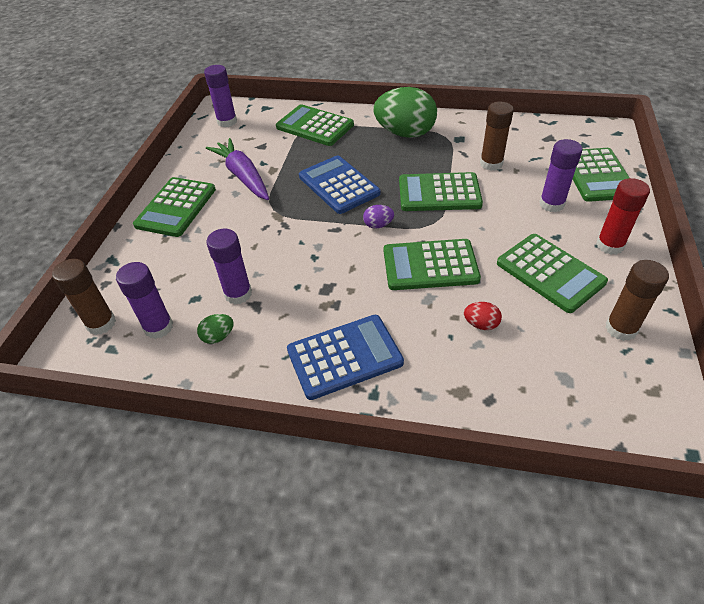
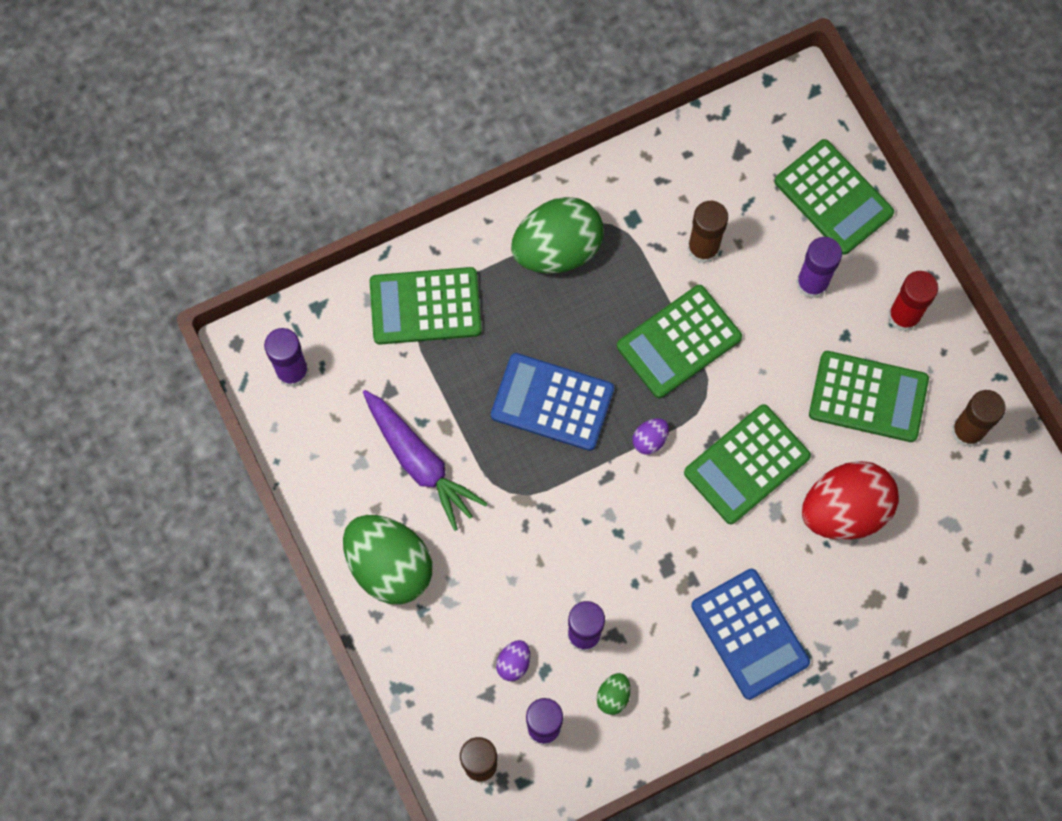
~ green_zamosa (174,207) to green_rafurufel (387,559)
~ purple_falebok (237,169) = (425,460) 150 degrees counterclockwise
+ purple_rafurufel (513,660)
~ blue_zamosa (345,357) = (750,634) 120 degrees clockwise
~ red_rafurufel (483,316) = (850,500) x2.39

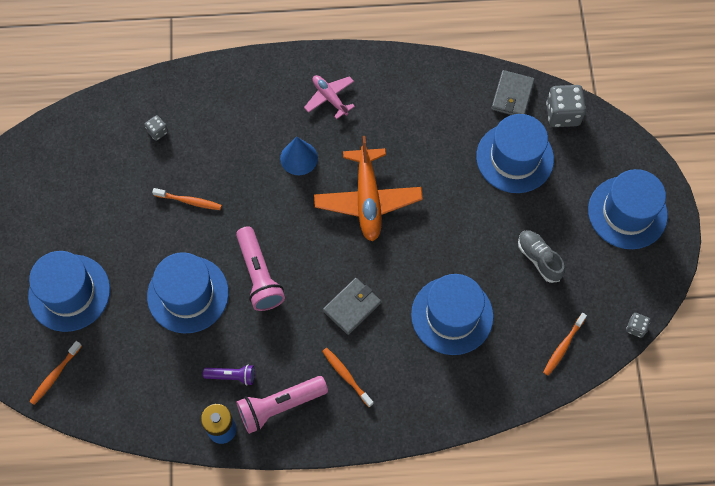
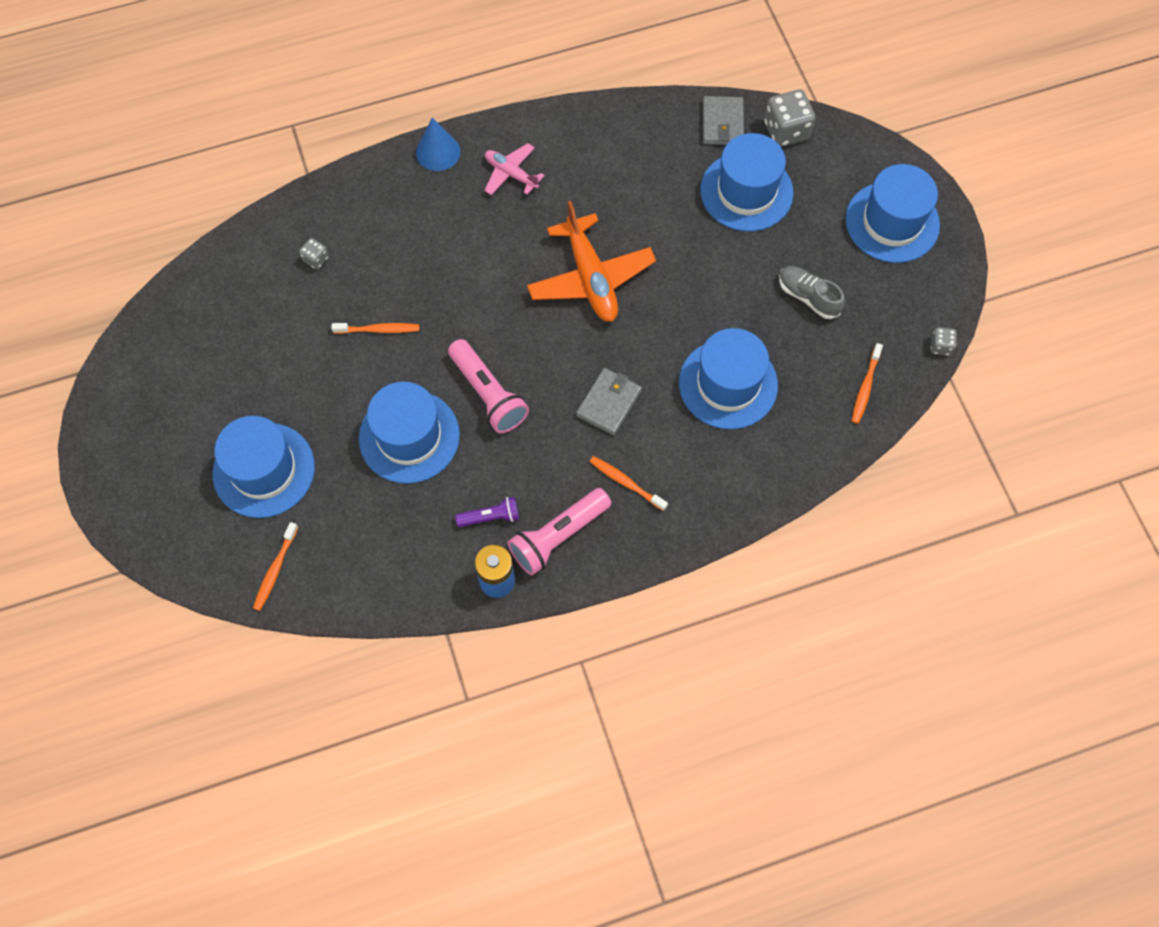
~ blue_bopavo (299,156) to (438,144)

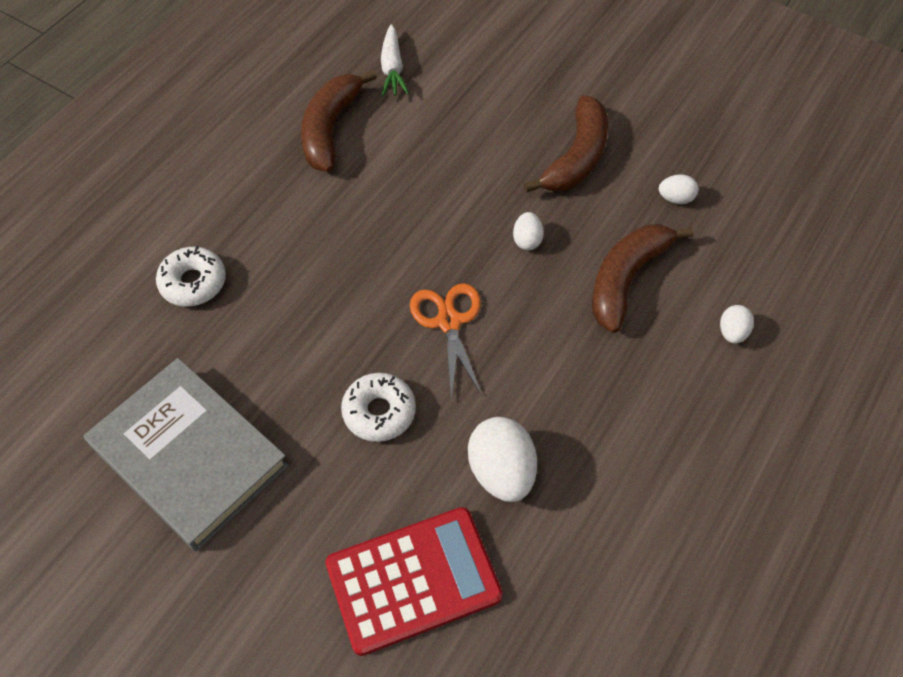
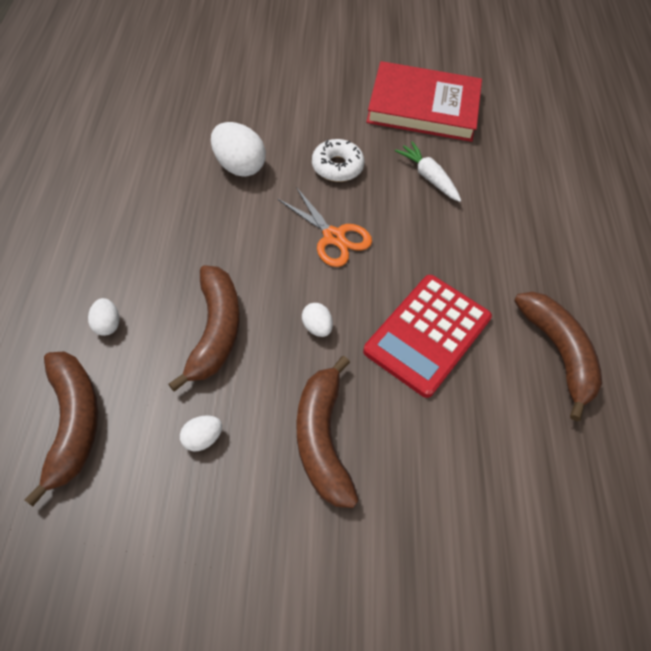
+ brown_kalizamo (61,428)
~ red_zamosa (414,581) to (427,336)
~ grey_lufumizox (186,455) to red_lufumizox (424,101)
~ white_falebok (395,60) to (428,171)
- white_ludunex (191,276)

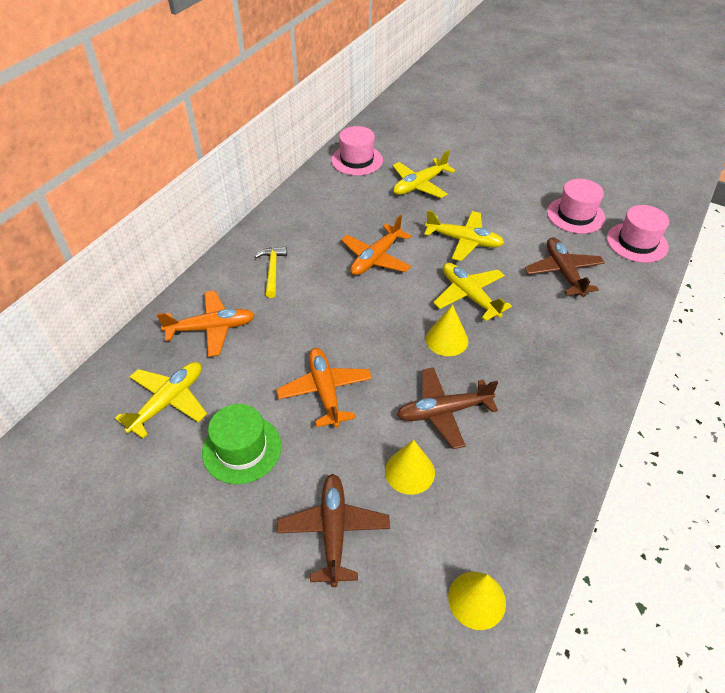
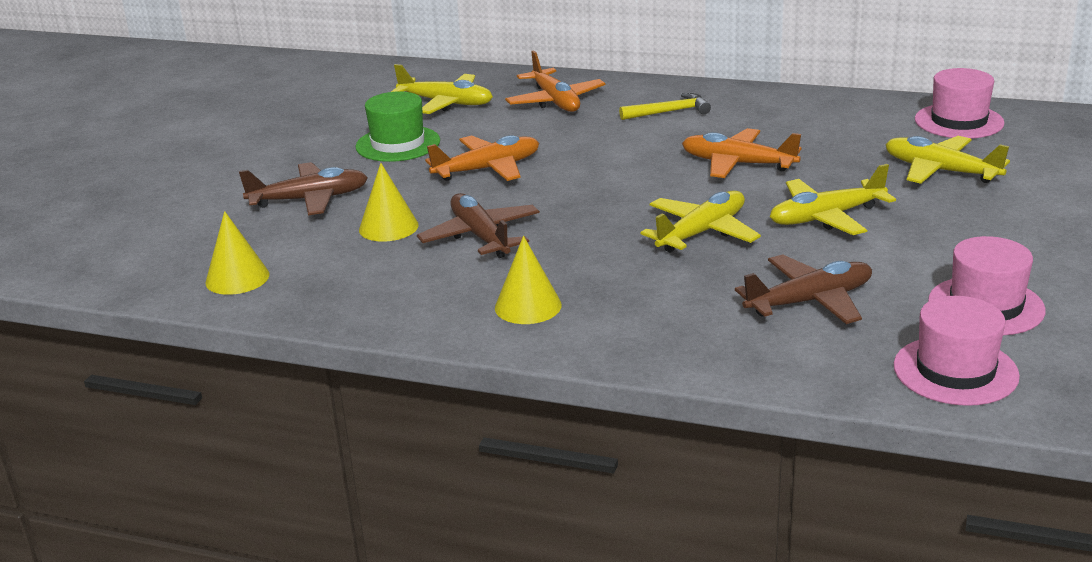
~ yellow_bopavo (447,330) to (528,280)
~ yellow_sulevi (464,235) = (833,199) 60 degrees clockwise

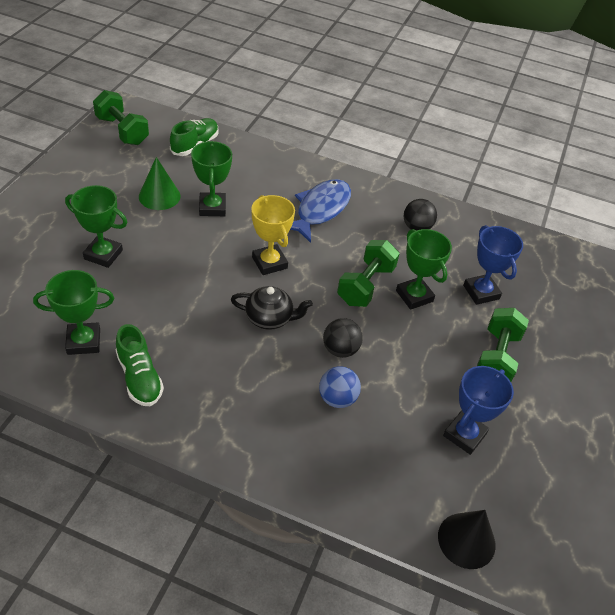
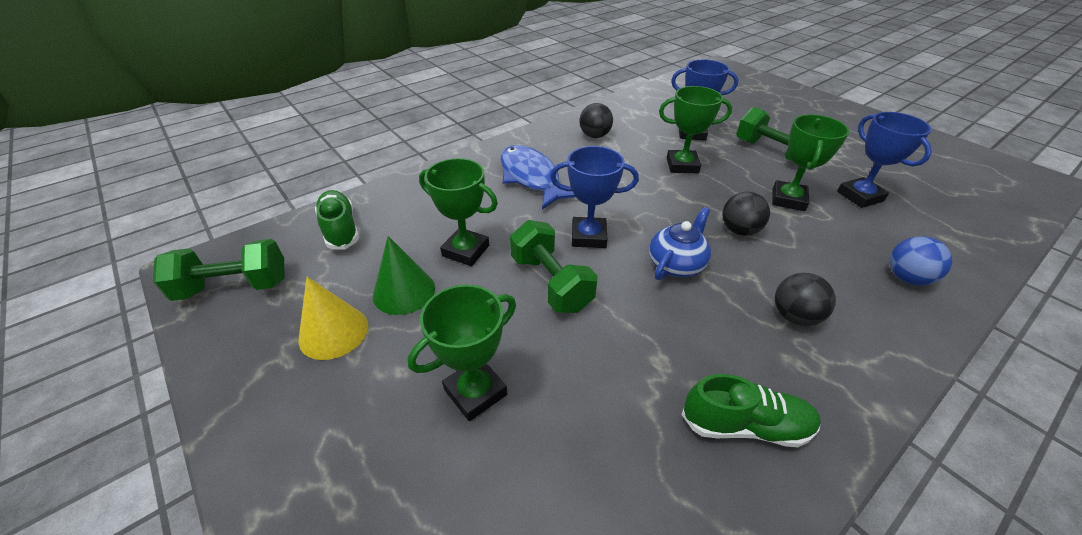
+ yellow_bopavo (333,318)
~ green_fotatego (368,273) to (554,266)
~ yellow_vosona (273,235) to blue_vosona (594,197)
~ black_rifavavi (272,308) to blue_rifavavi (680,243)
~ green_vosona (73,312) to (810,163)
+ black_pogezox (805,299)
~ blue_pogezox (340,387) to (920,260)
- black_bopavo (467,539)

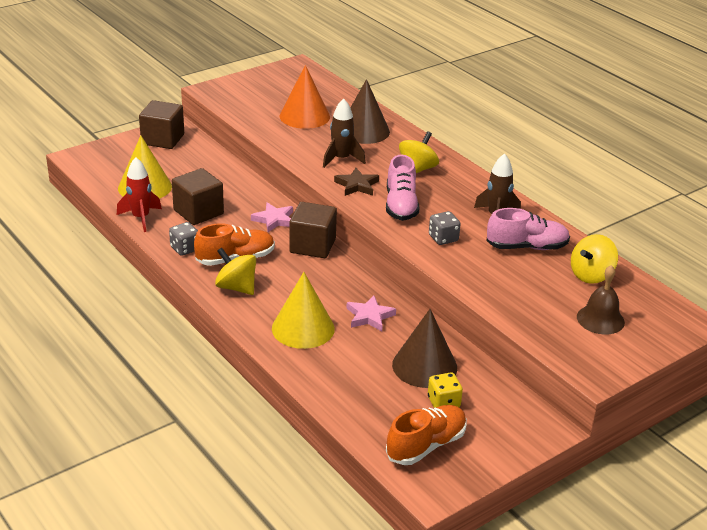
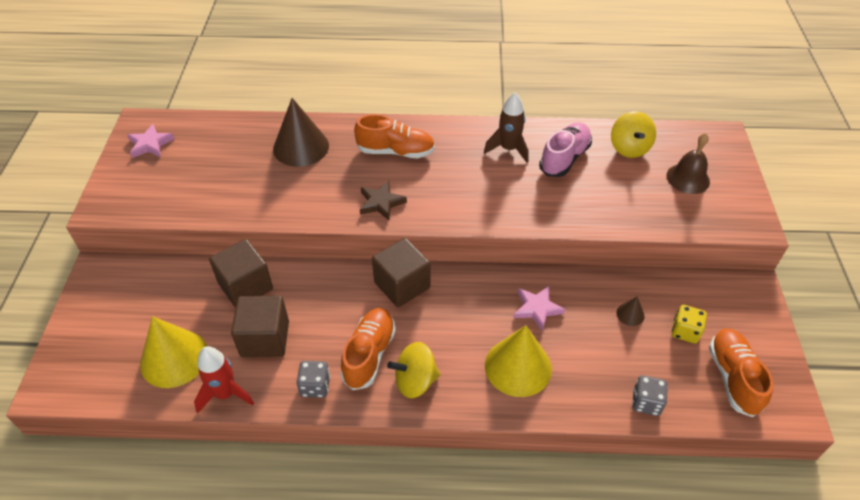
~ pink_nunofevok (272,217) to (150,141)
~ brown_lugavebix (161,124) to (241,273)
~ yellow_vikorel (419,152) to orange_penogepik (394,136)
~ brown_bopavo (424,348) = (630,311) x0.44
~ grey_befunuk (445,228) to (650,395)
- orange_bopavo (305,97)
- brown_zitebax (344,133)
- pink_penogepik (402,188)

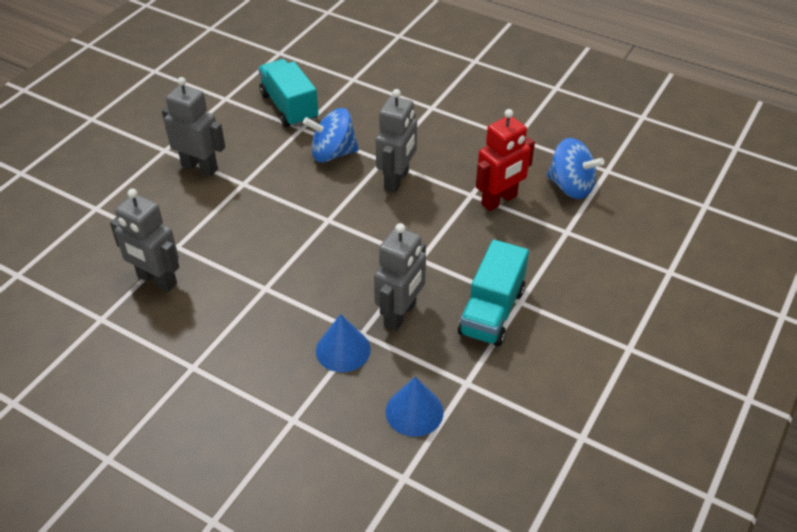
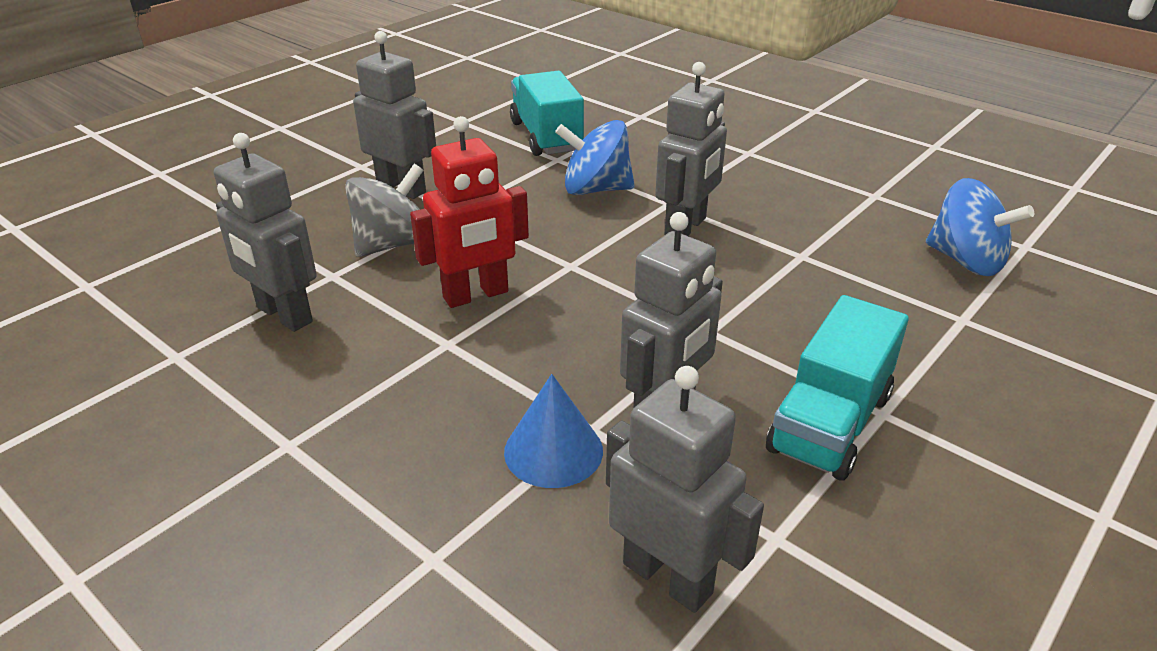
+ grey_vikorel (384,210)
~ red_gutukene (505,160) to (469,212)
~ blue_bopavo (415,407) to grey_gutukene (685,489)

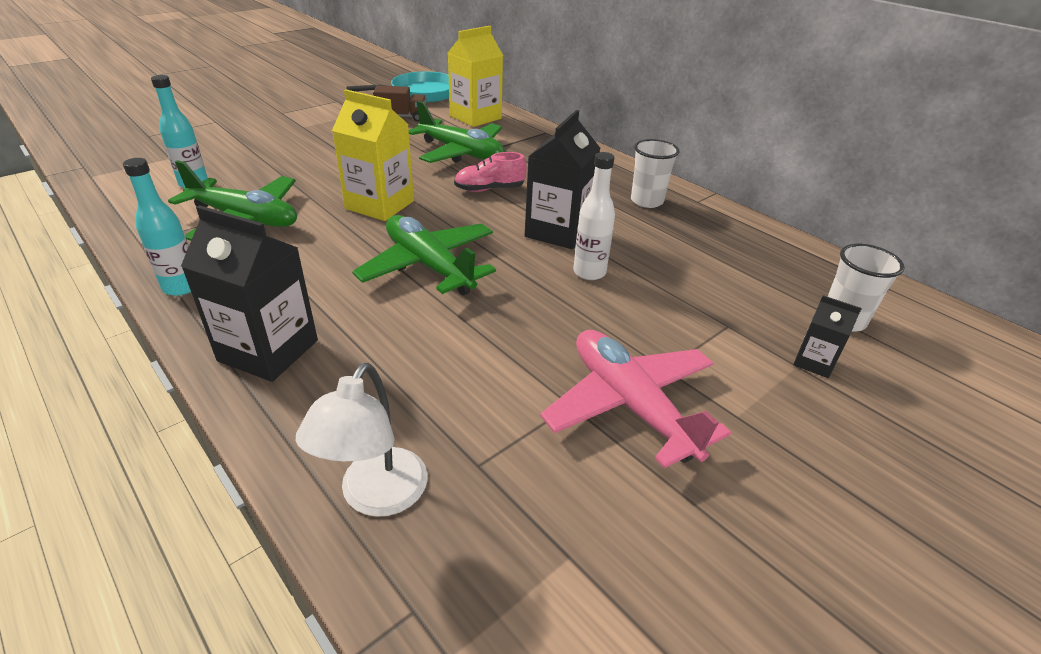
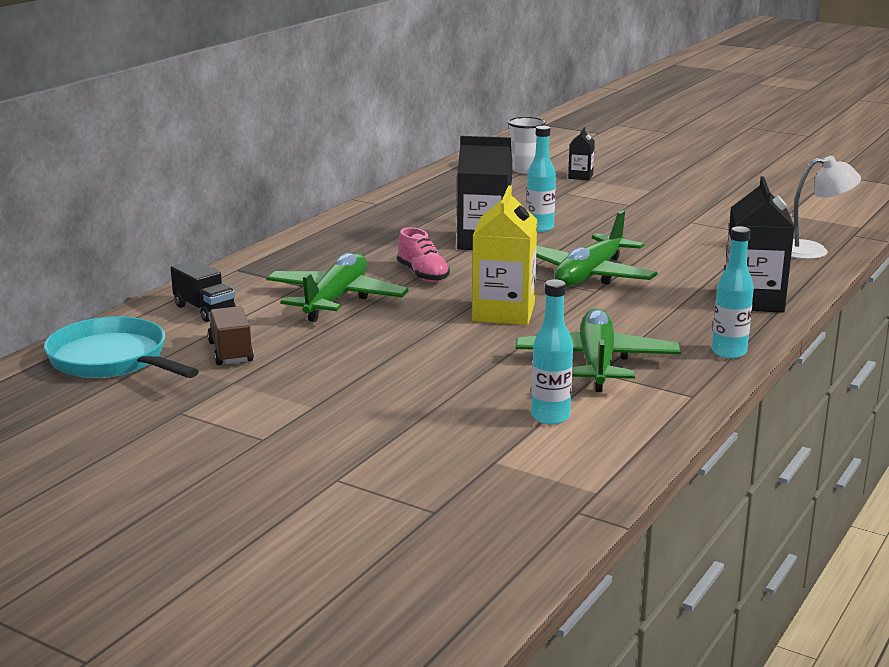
~ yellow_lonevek (475,76) to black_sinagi (203,291)
~ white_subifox (594,216) to turquoise_subifox (541,179)
- pink_sulevi (635,399)
- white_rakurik (655,173)

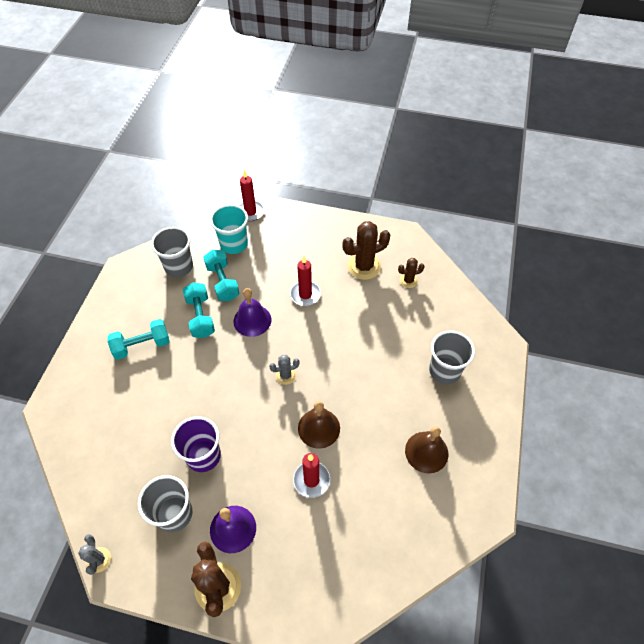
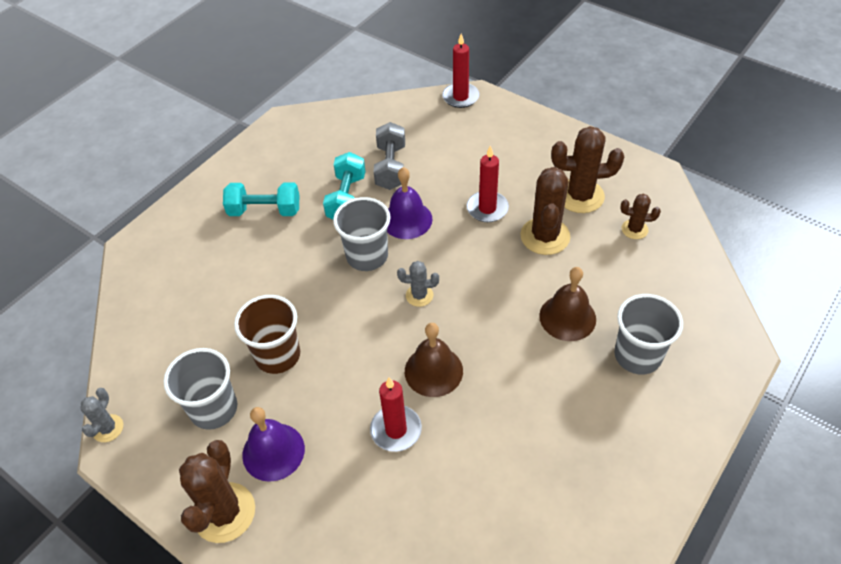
~ purple_rakurik (196,444) to brown_rakurik (267,334)
~ grey_rakurik (172,252) to (362,234)
~ turquoise_fotatego (221,275) to grey_fotatego (389,156)
+ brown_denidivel (545,211)
~ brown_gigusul (426,449) to (567,304)
- turquoise_rakurik (229,229)

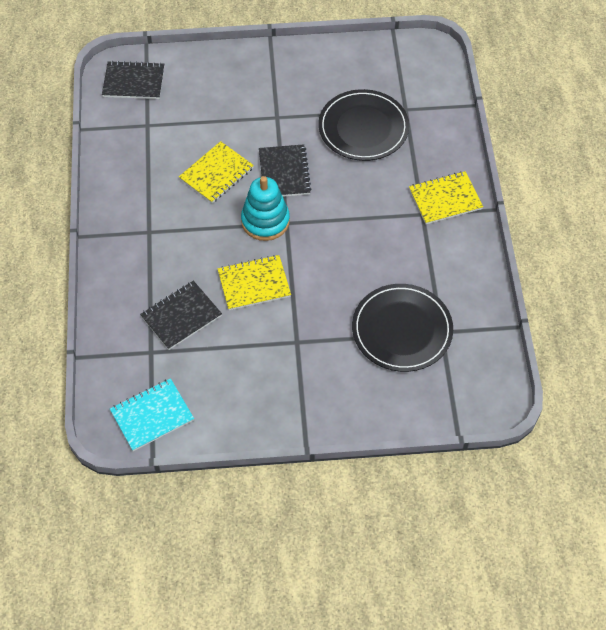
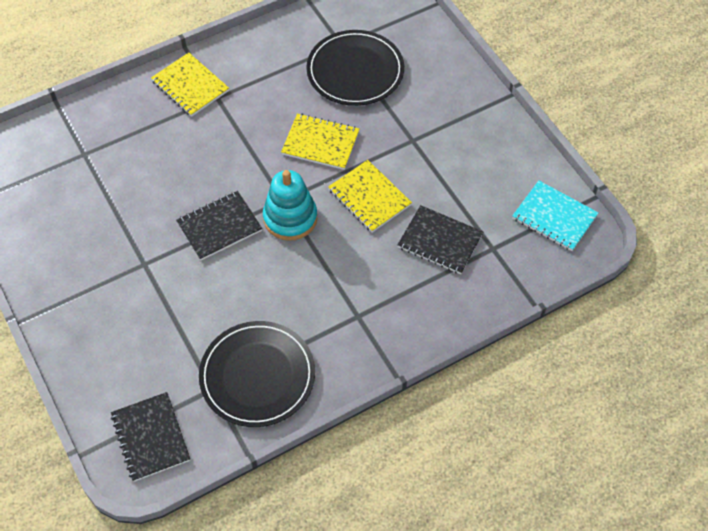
~ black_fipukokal (363,125) to (257,374)
~ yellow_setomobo (216,172) to (320,142)

